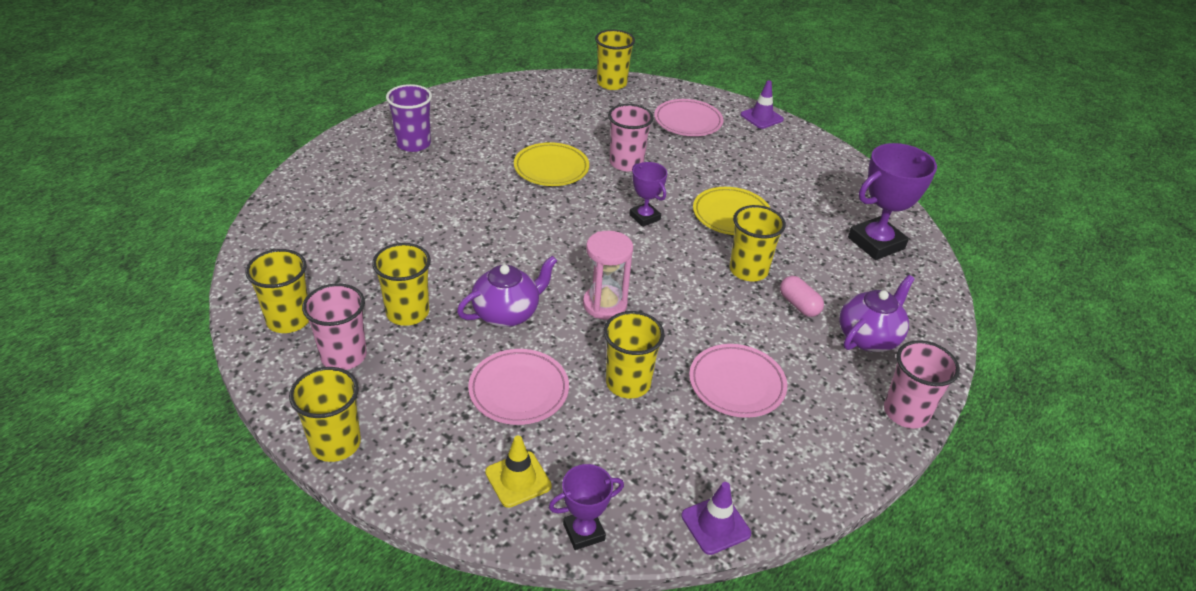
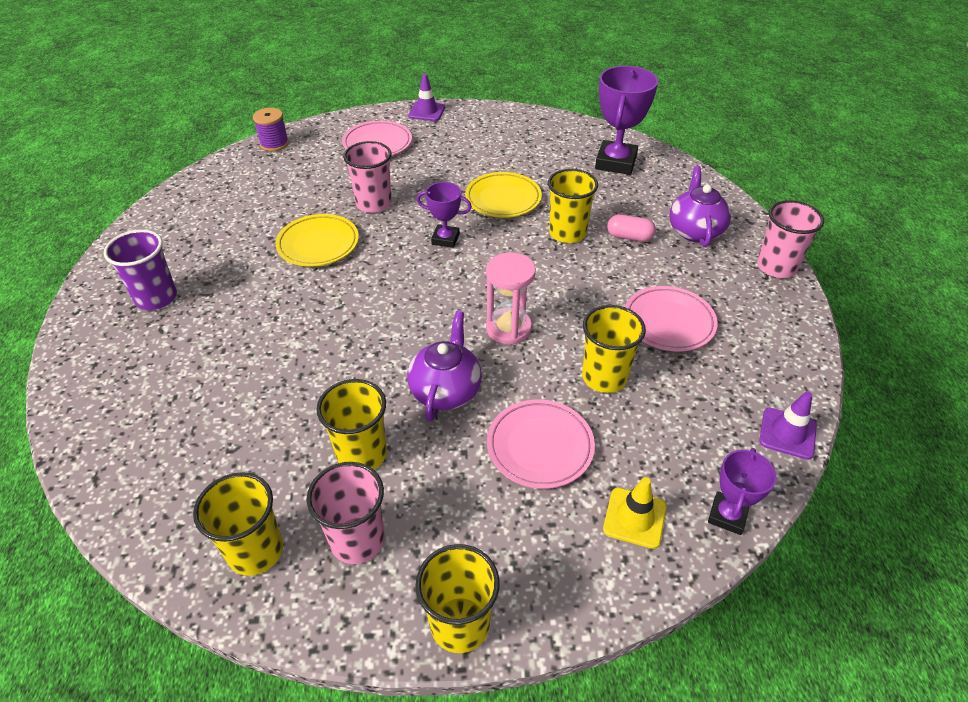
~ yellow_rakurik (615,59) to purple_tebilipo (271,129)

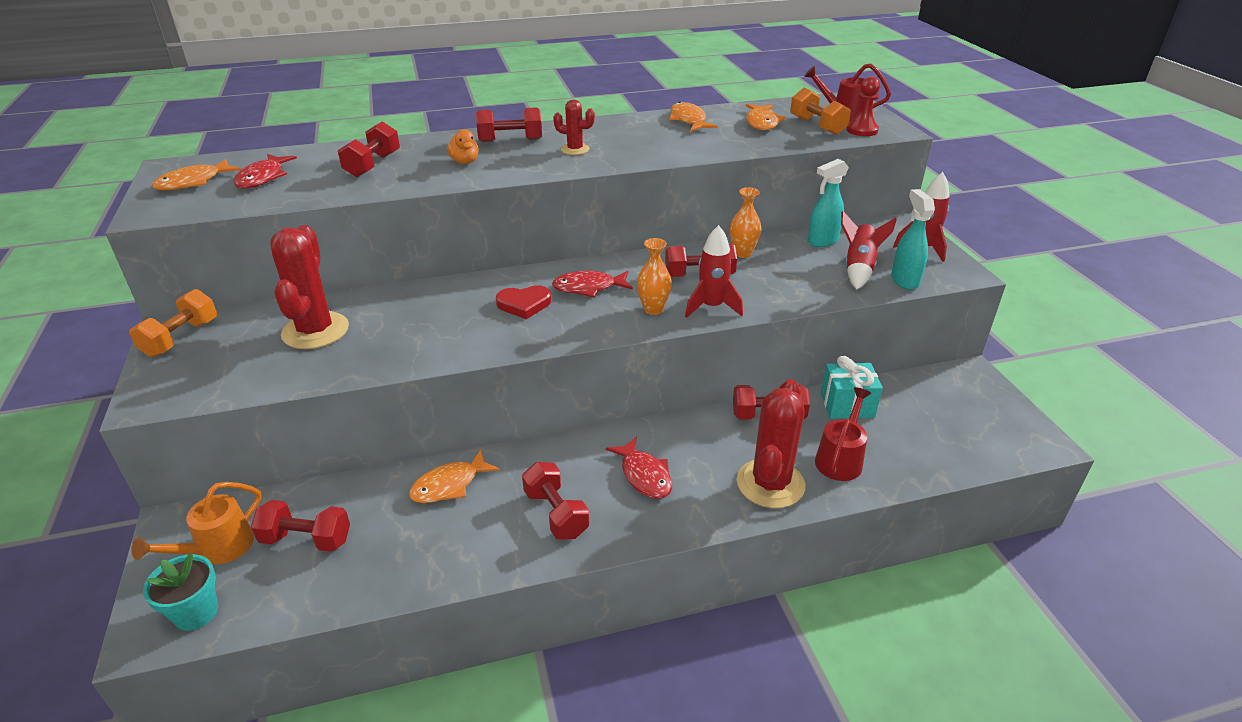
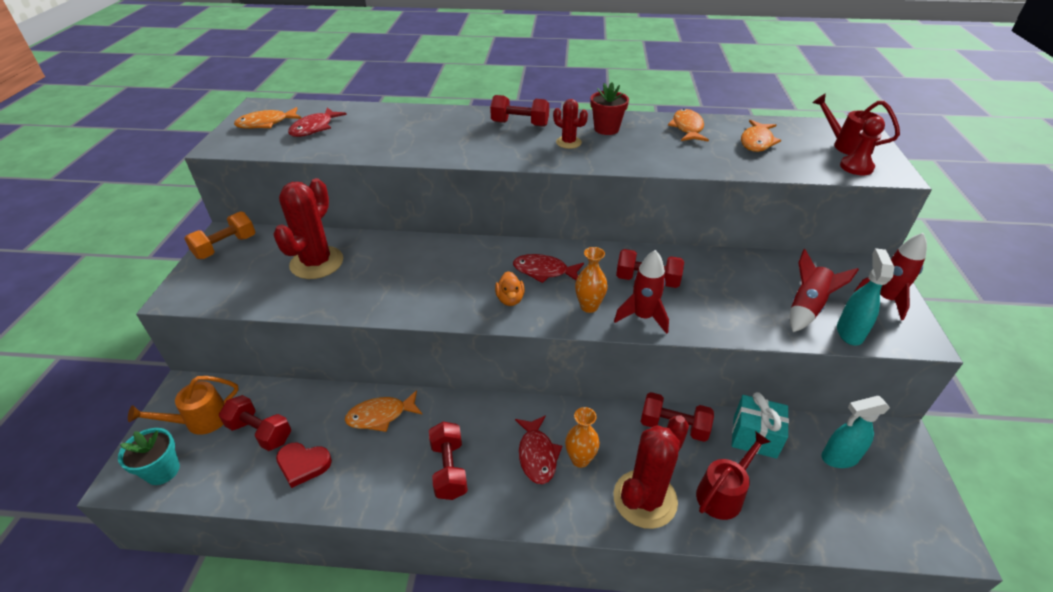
~ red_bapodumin (524,302) to (304,465)
~ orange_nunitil (463,146) to (510,288)
~ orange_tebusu (746,222) to (582,437)
+ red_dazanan (609,109)
~ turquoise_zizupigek (828,203) to (855,432)
- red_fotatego (369,149)
- orange_fotatego (820,111)

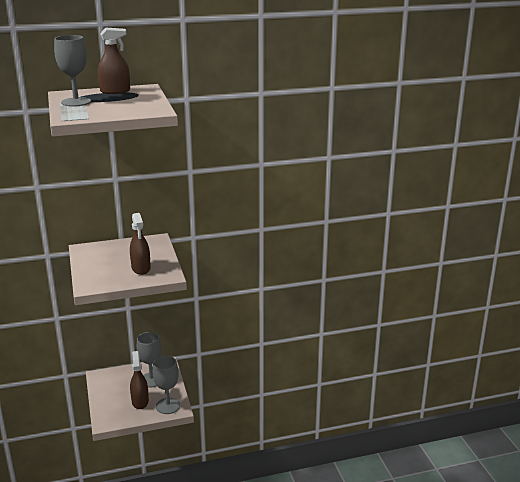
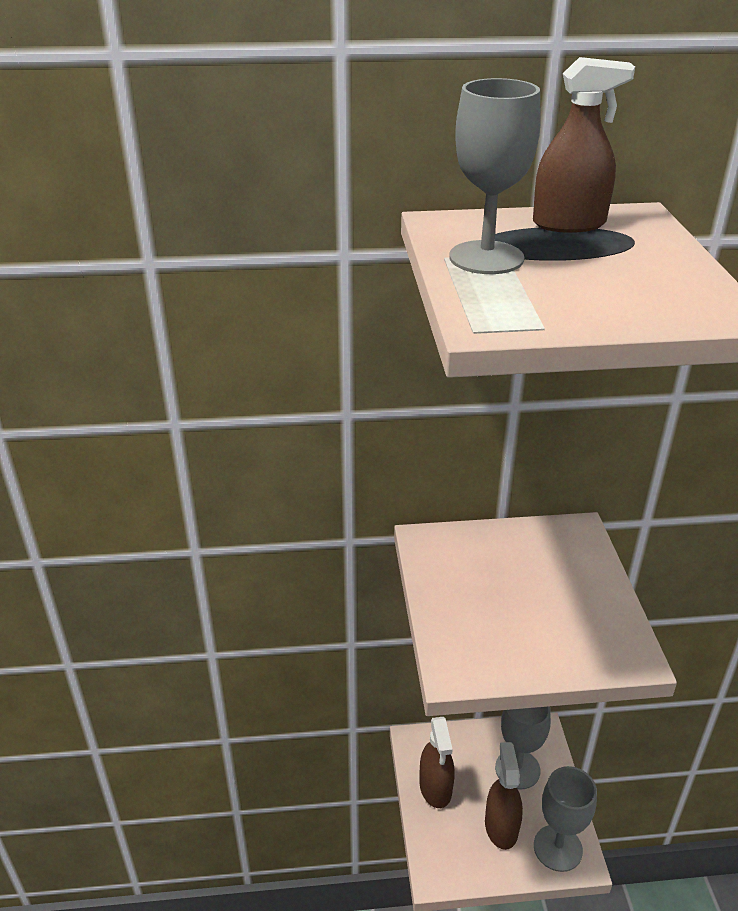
~ brown_zizupigek (140,244) to (437,762)

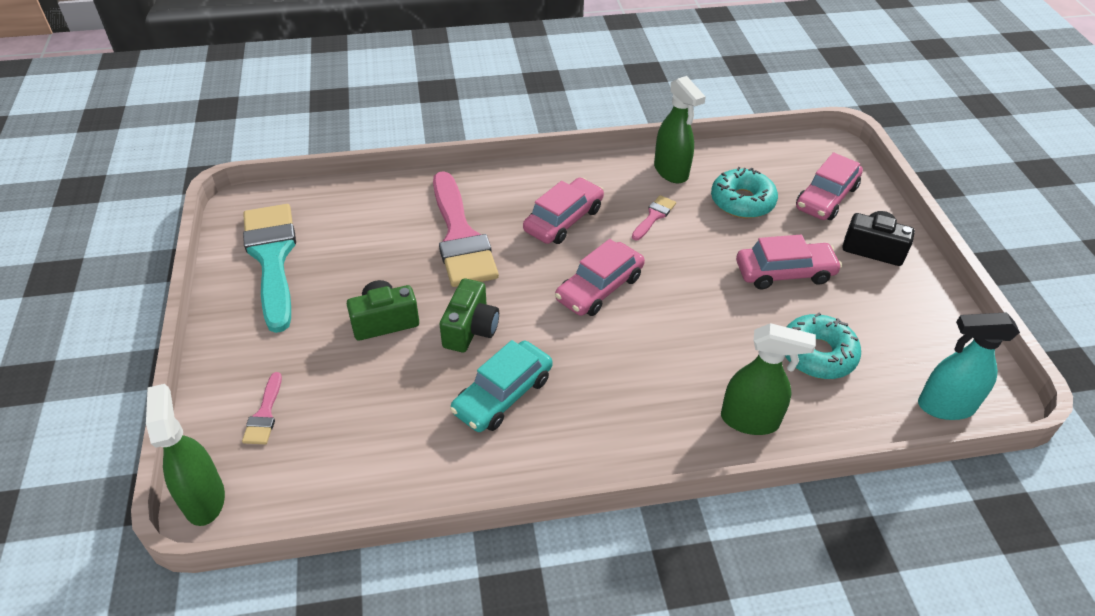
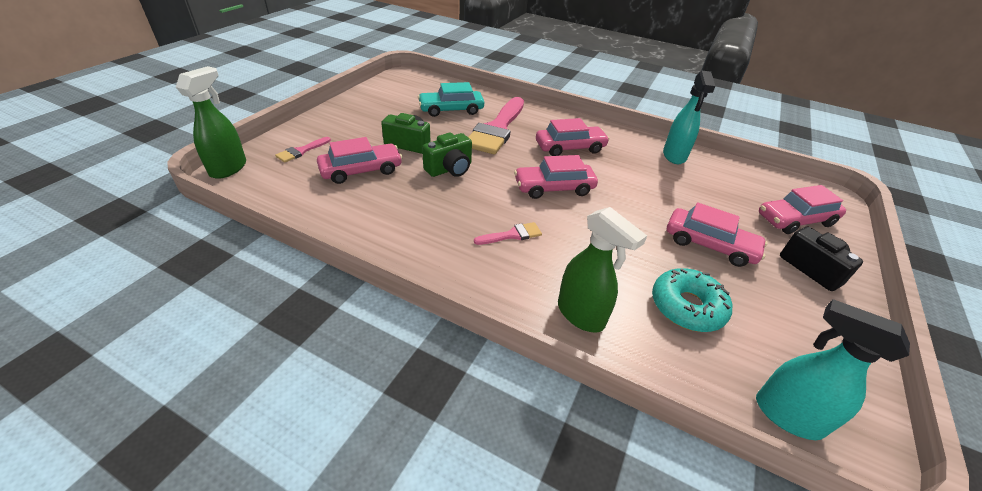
+ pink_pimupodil (360,160)
~ turquoise_pimupodil (501,386) to (451,99)
~ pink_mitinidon (654,217) to (508,233)
~ green_zizupigek (680,129) to turquoise_zizupigek (689,117)
- turquoise_mitinidon (269,268)
- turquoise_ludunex (744,192)

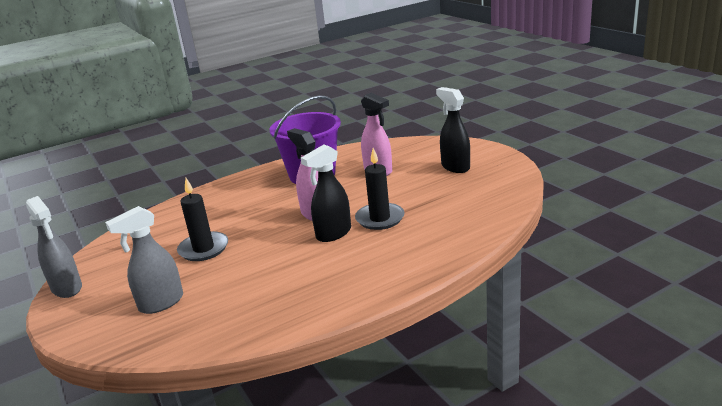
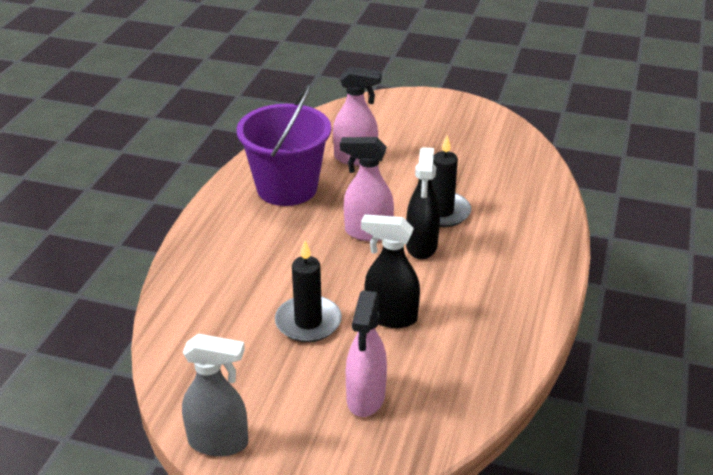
~ grey_zizupigek (144,260) to pink_zizupigek (366,353)
~ black_zizupigek (453,130) to (390,271)

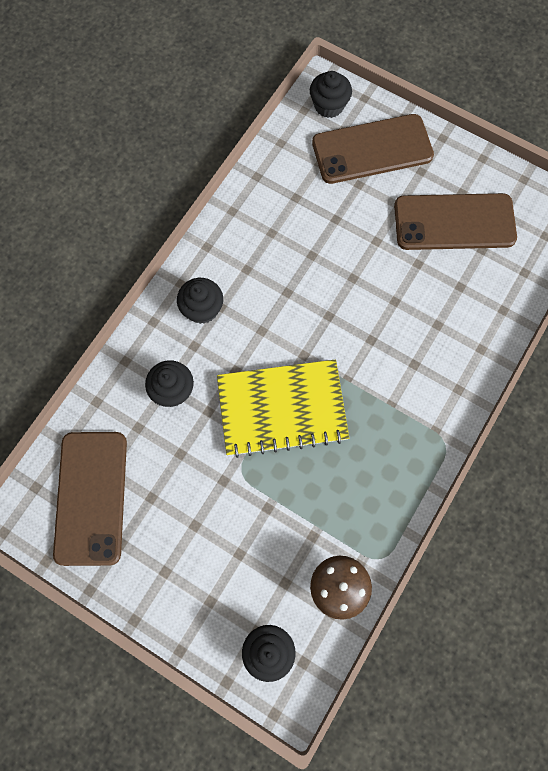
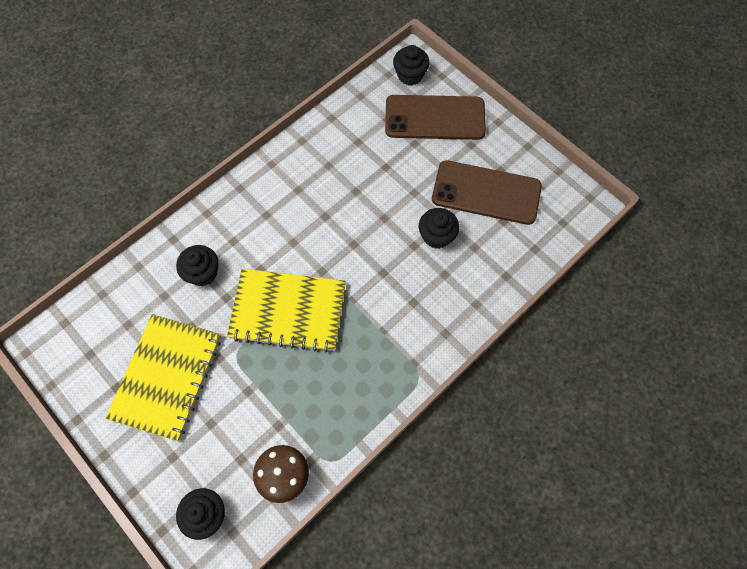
+ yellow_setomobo (163,377)
~ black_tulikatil (200,301) to (439,228)
- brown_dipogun (90,499)

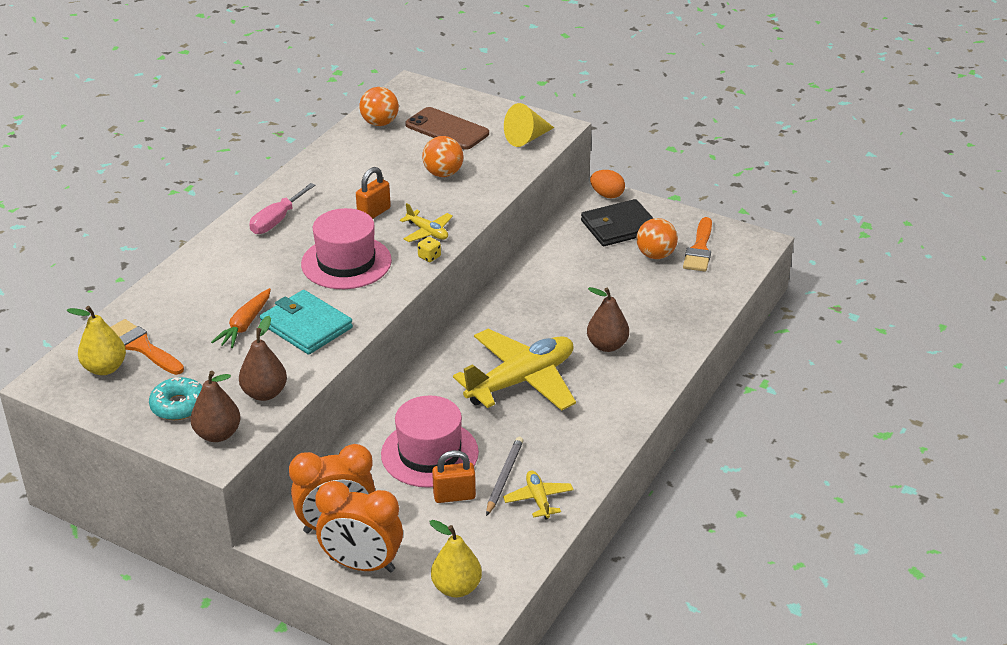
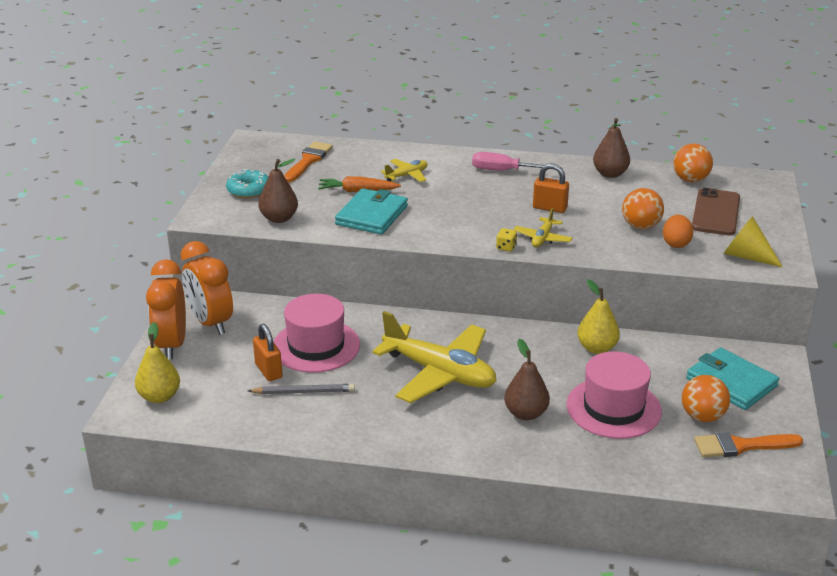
~ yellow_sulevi (538,495) to (404,170)
~ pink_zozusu (346,248) to (614,395)
~ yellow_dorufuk (96,340) to (598,316)
~ brown_dorufuk (216,406) to (611,148)
~ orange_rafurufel (607,184) to (678,231)
~ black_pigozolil (617,222) to turquoise_pigozolil (732,378)

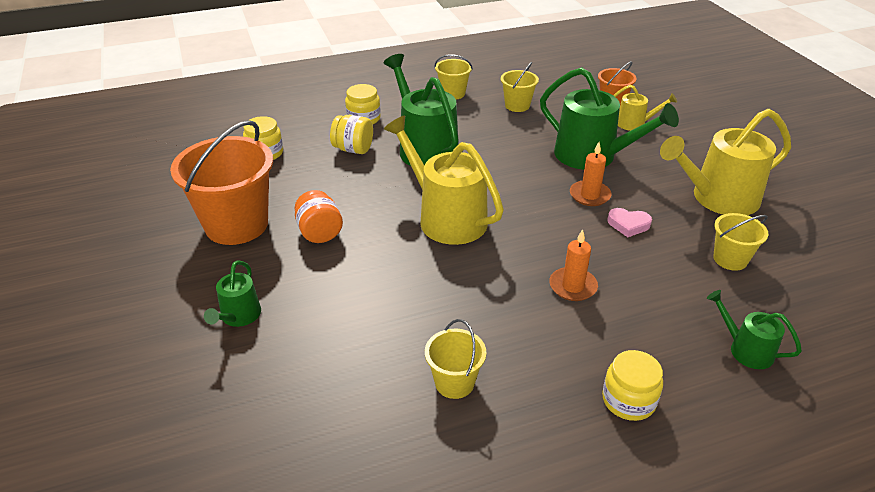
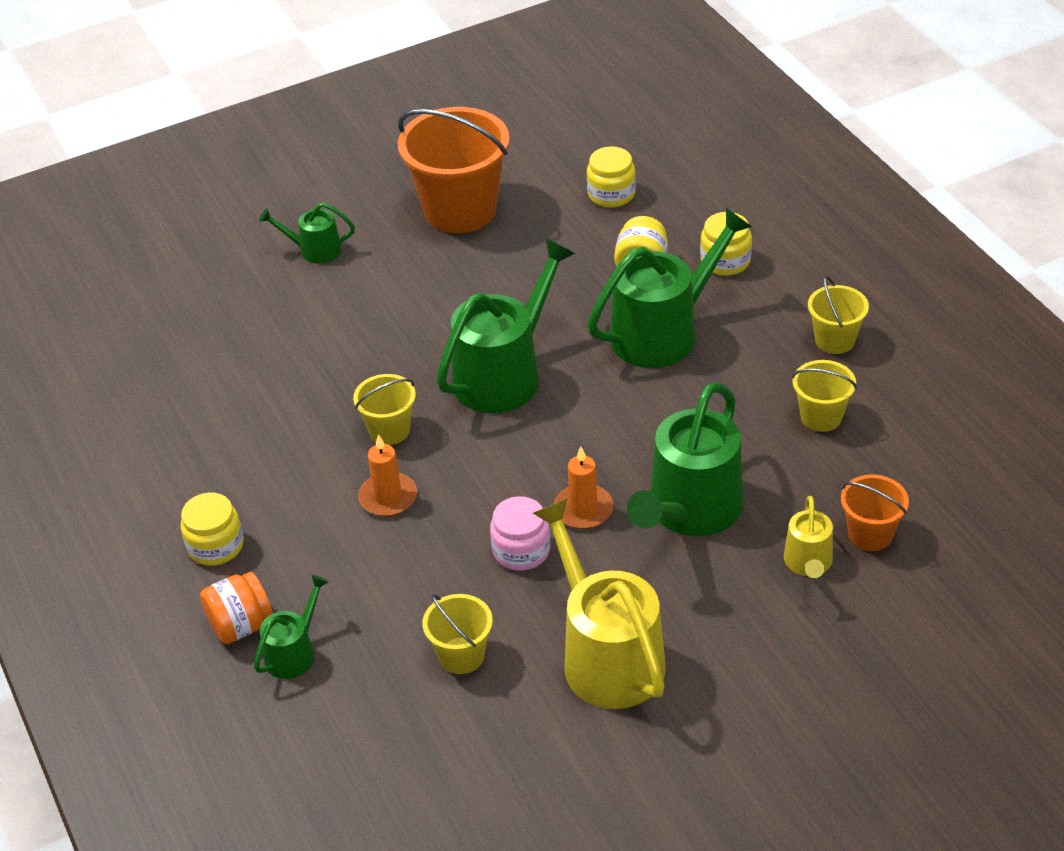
~ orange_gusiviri (318,216) to (236,608)
~ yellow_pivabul (456,359) to (384,409)
~ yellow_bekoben (444,180) to green_bekoben (506,326)
~ pink_bapodumin (629,222) to pink_gusiviri (520,533)

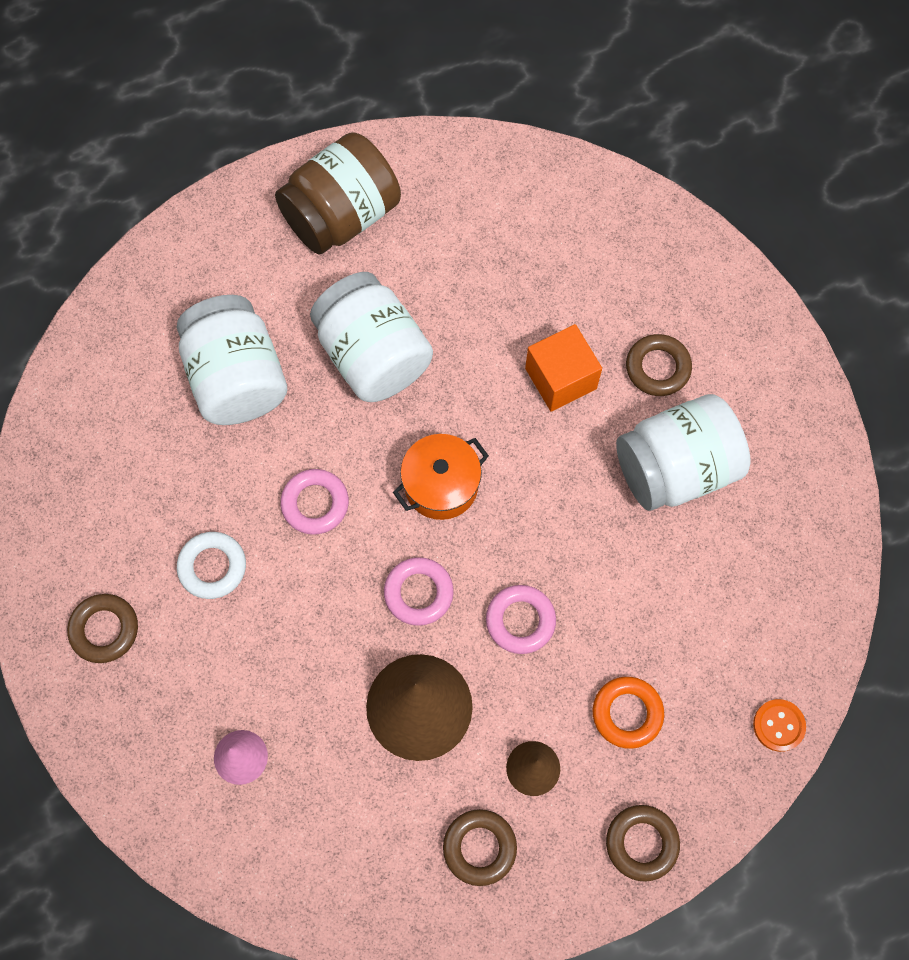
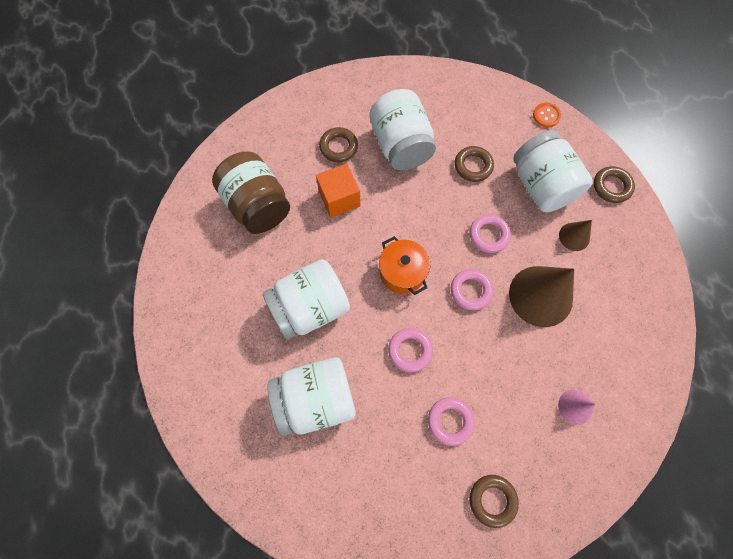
~ brown_gusiviri (338,193) to (251,192)
~ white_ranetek (211,565) to pink_ranetek (451,421)
~ brown_ranetek (480,847) to (474,164)
~ orange_ranetek (628,713) to white_gusiviri (553,171)

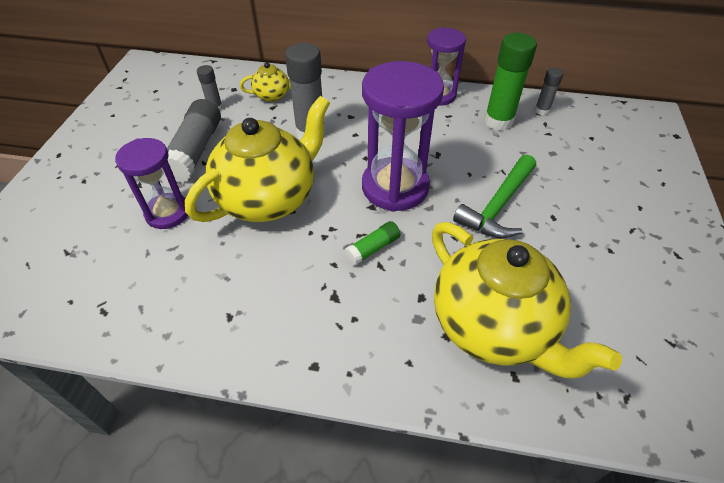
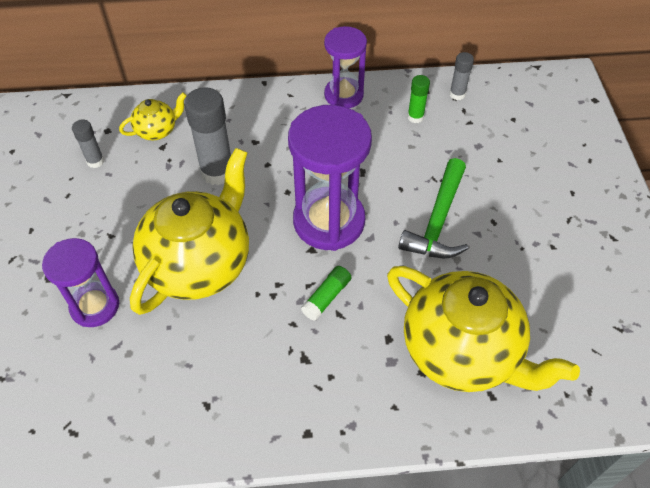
~ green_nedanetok (510,82) = (418,99) x0.52
- grey_nedanetok (192,141)

